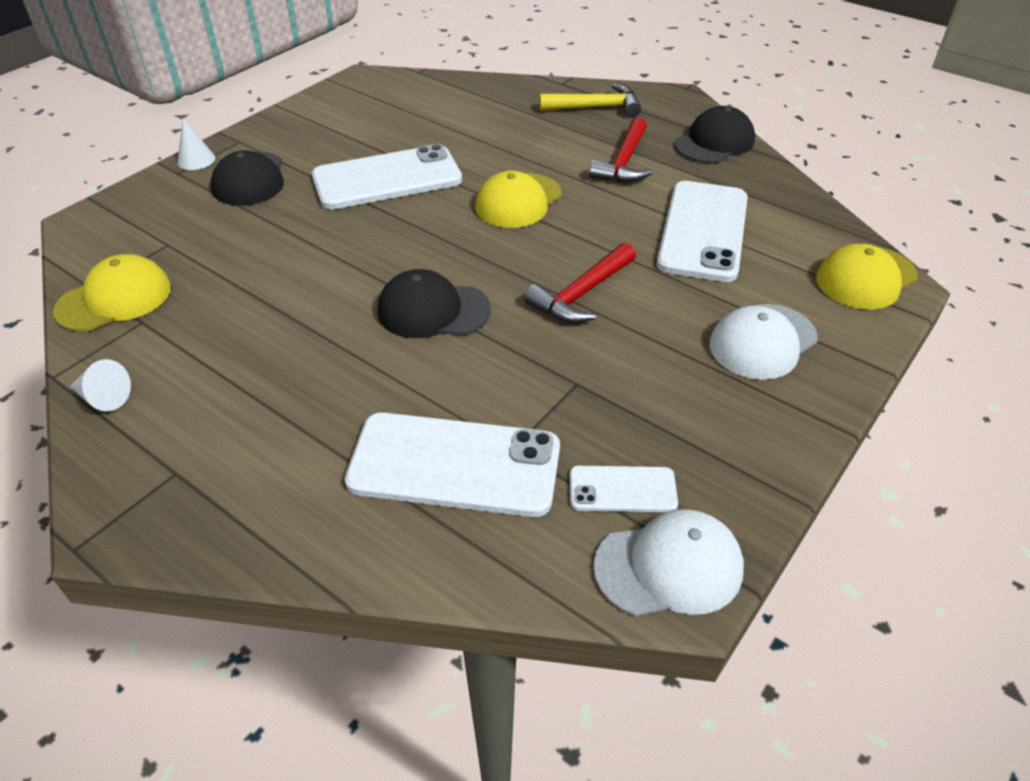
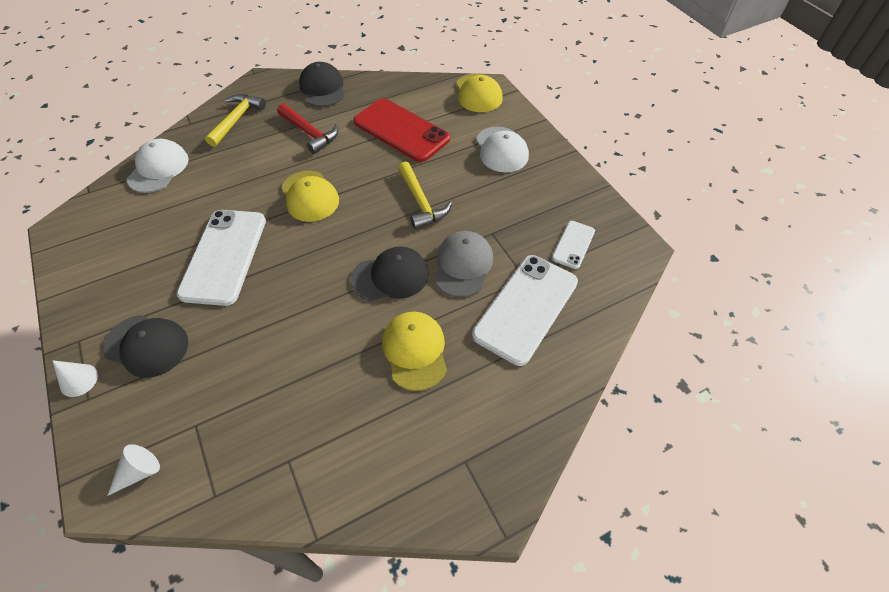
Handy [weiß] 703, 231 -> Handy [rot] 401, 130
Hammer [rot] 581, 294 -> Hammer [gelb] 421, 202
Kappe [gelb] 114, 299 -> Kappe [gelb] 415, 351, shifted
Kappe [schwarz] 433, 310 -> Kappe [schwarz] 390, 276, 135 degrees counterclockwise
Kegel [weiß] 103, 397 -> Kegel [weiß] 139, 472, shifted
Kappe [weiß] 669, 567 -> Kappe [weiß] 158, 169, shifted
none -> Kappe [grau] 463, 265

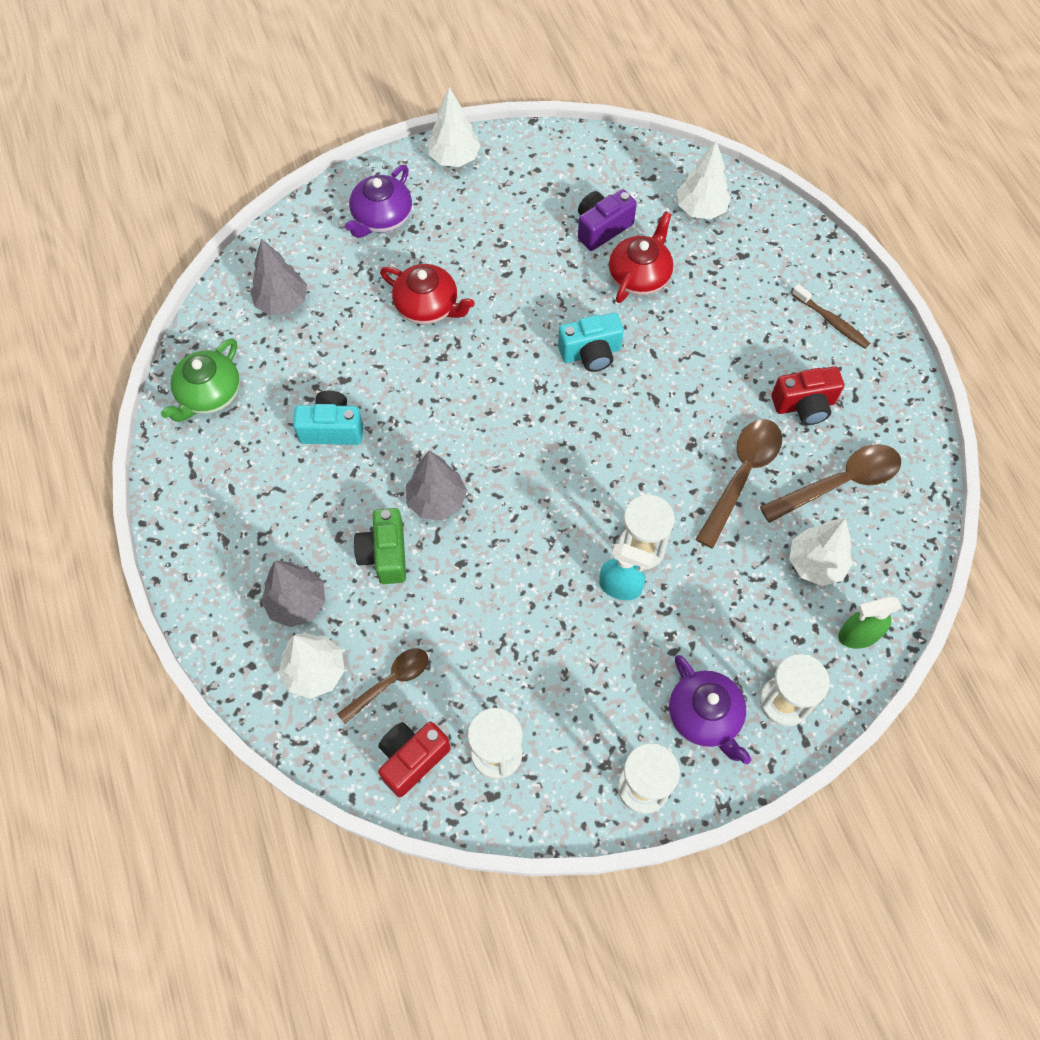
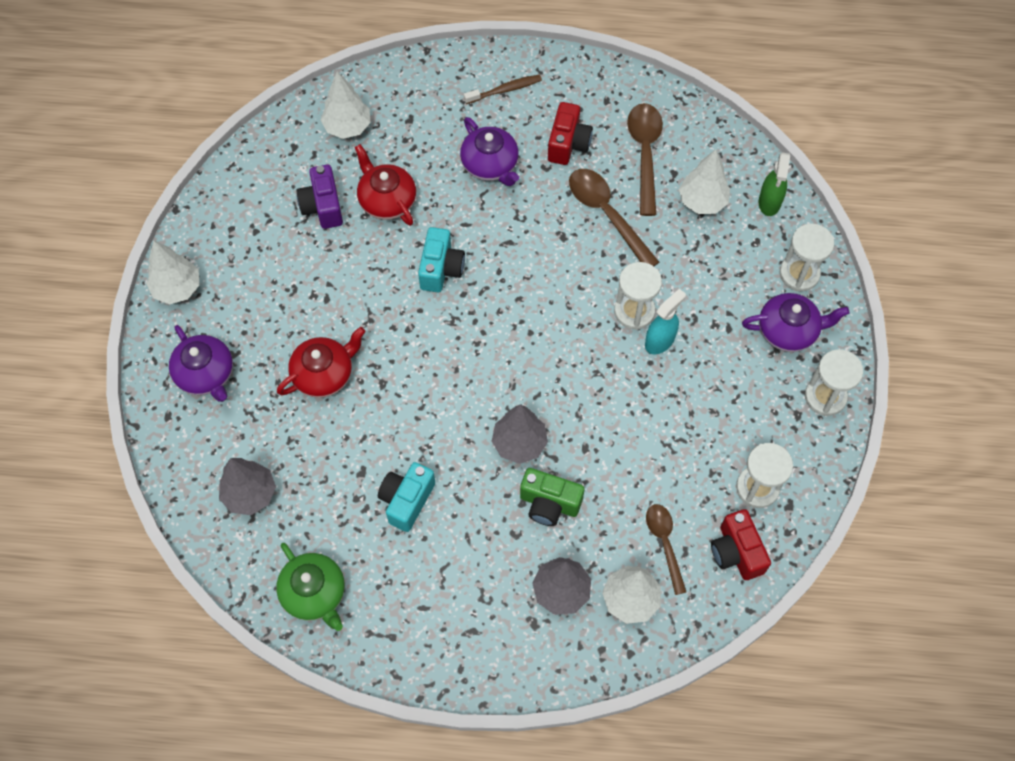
none -> Teekanne [lila] 490, 165

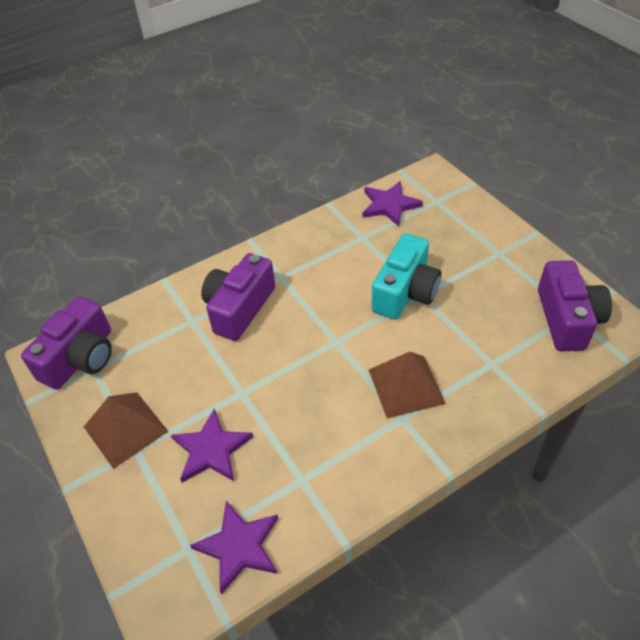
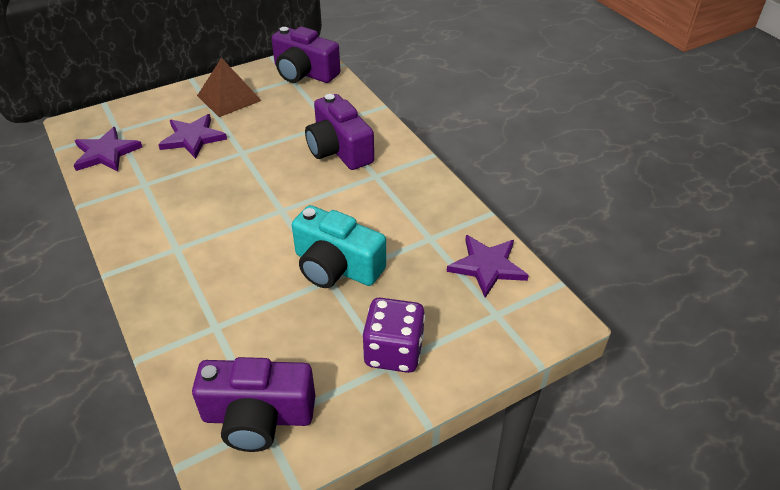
Kamera [lila] 239, 308 -> Kamera [lila] 339, 149, 150 degrees counterclockwise
Pyramide [braun] 406, 386 -> none
none -> Spielwürfel [lila] 393, 352

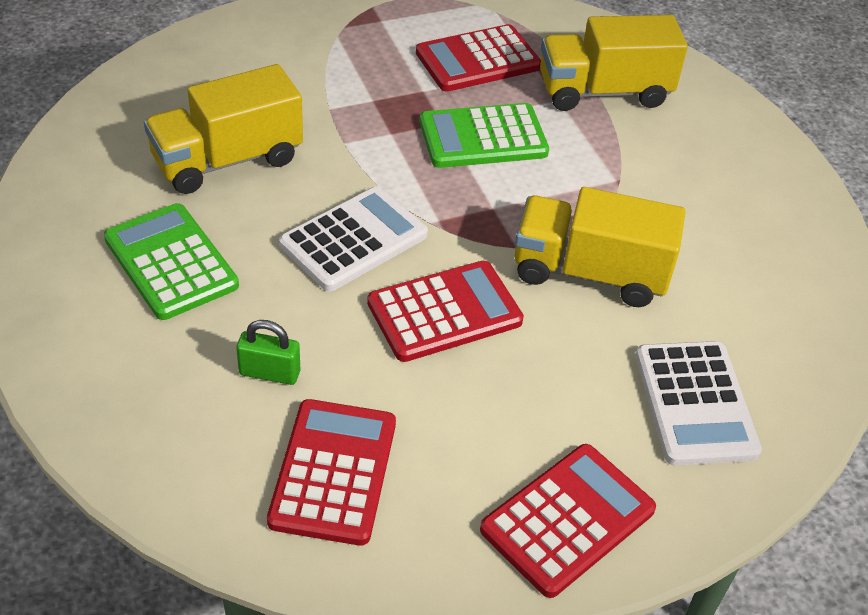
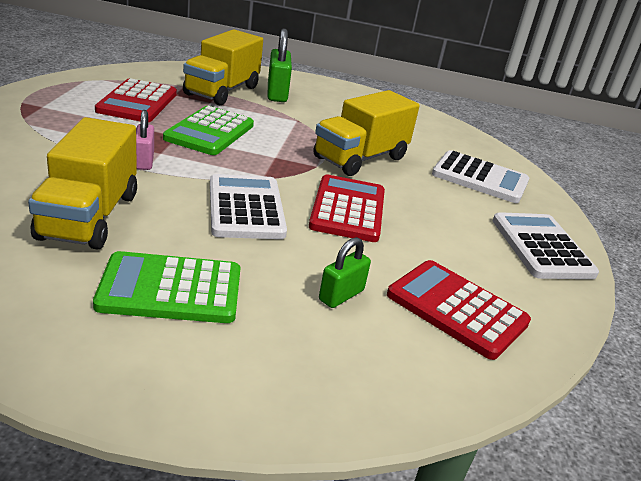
Taschenrechner [rot] 567, 520 -> Taschenrechner [weiß] 541, 247
none -> Vorhängeschloss [grün] 277, 93
none -> Vorhängeschloss [rosa] 144, 161

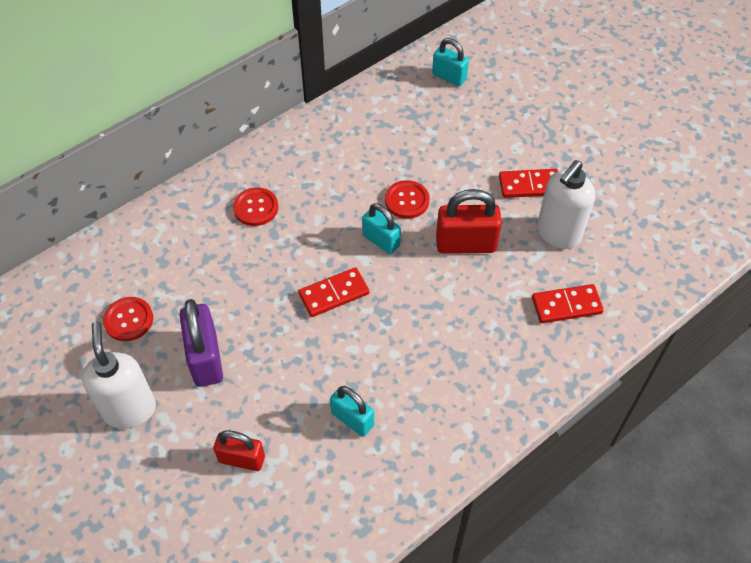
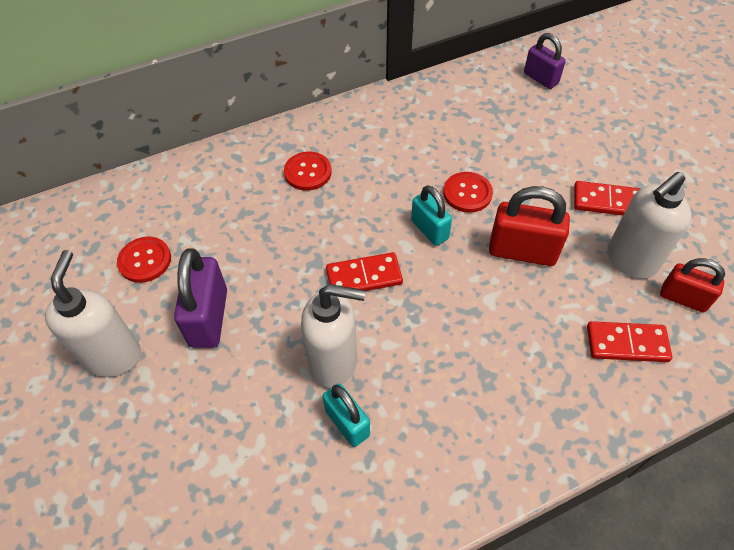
Vorhängeschloss [türkis] 449, 77 -> Vorhängeschloss [lila] 540, 78
Vorhängeschloss [rot] 241, 459 -> Vorhängeschloss [rot] 683, 298, shifted
none -> Seifenspender [weiß] 334, 362

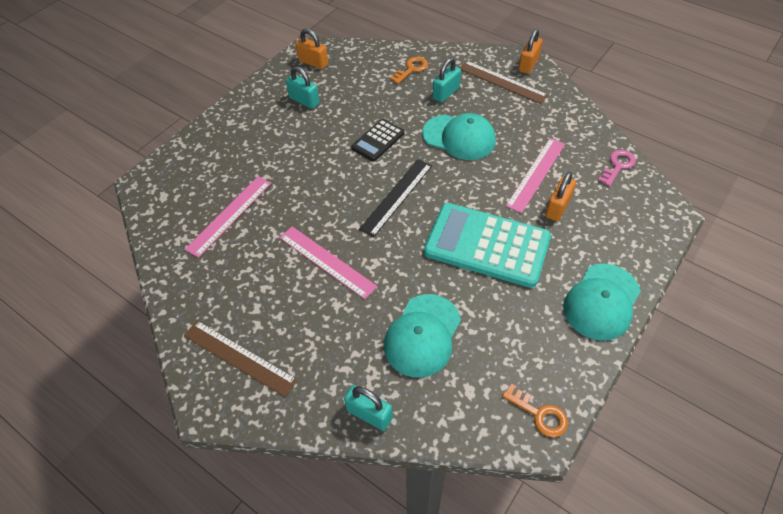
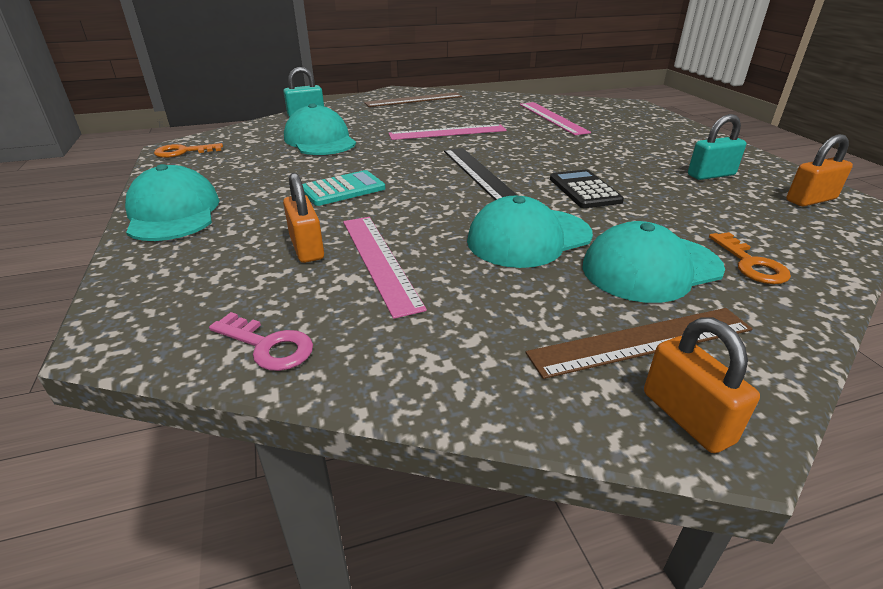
Vorhängeschloss [türkis] 446, 93 -> Kappe [türkis] 650, 268
Schlüssel [rosa] 618, 166 -> Schlüssel [rosa] 268, 346, 45 degrees counterclockwise
Taschenrechner [türkis] 487, 245 -> Taschenrechner [türkis] 343, 189, x0.51

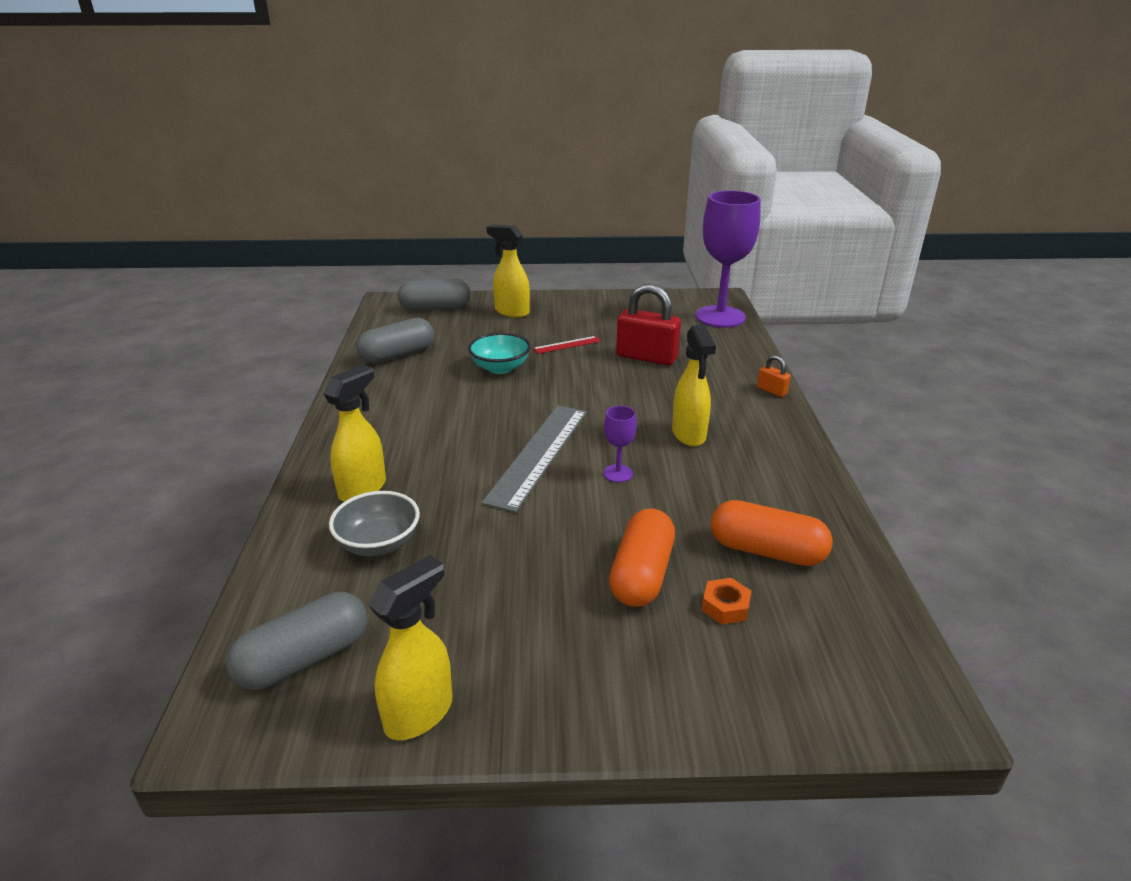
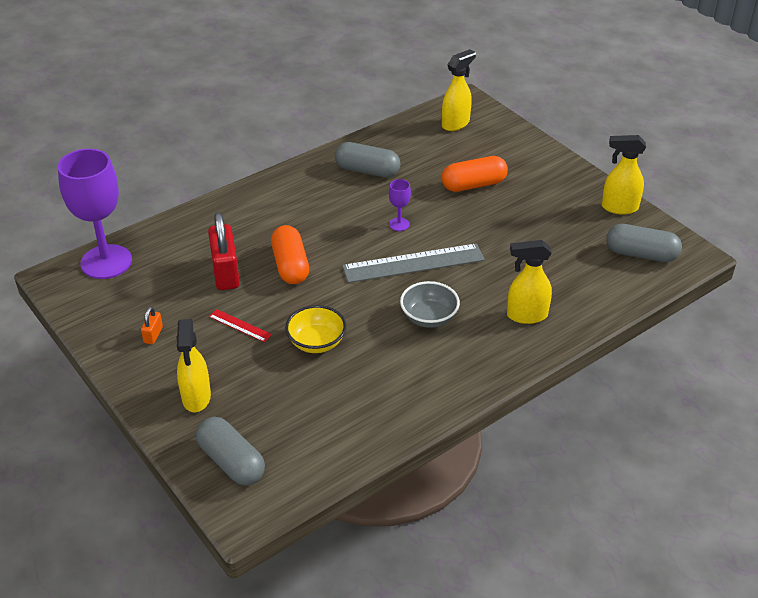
Kapsel [grau] 397, 355 -> Kapsel [grau] 367, 171, shifted
Sprühflasche [gelb] 689, 435 -> Sprühflasche [gelb] 456, 124, shifted
Schüssel [türkis] 500, 368 -> Schüssel [gelb] 316, 342
Vorhängeschloss [orange] 771, 391 -> Vorhängeschloss [orange] 153, 335, shifted
Schüssel [grau] 379, 544 -> Schüssel [grau] 429, 318, shifted
Kapsel [orange] 766, 551 -> Kapsel [orange] 290, 266, shifted
Sechskantmutter [orange] 725, 606 -> none

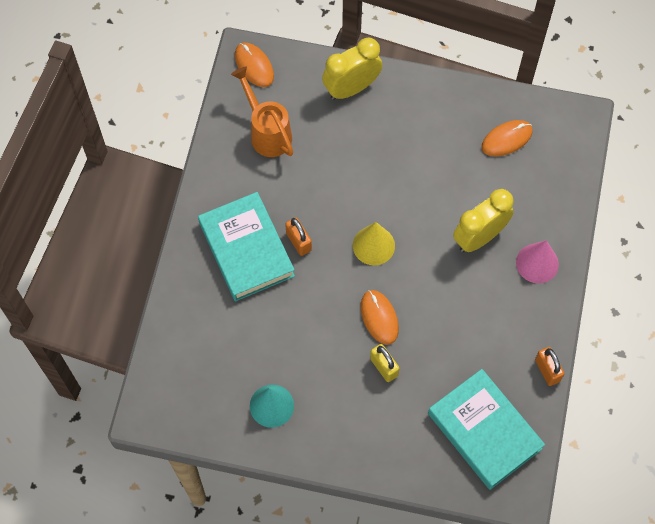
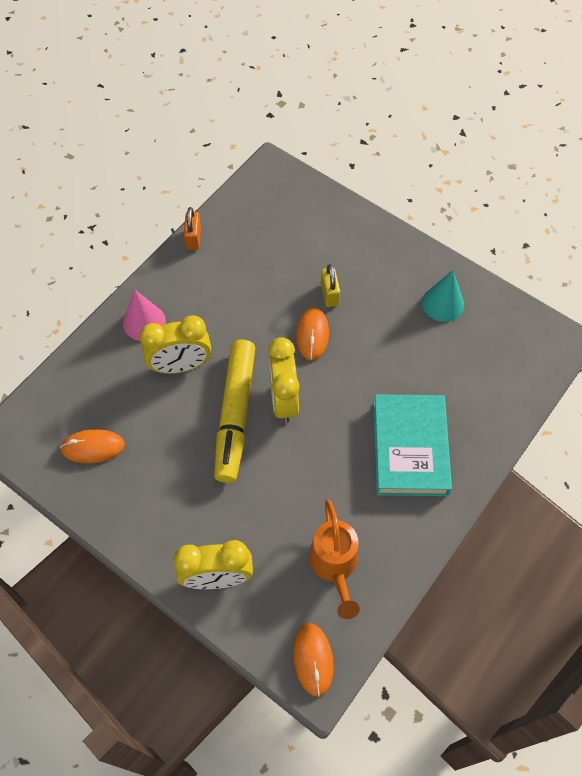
Vorhängeschloss [orange] 298, 241 -> none
Kegel [gelb] 373, 245 -> Wecker [gelb] 283, 400
Buch [türkis] 484, 431 -> none
none -> Filzstift [gelb] 235, 414

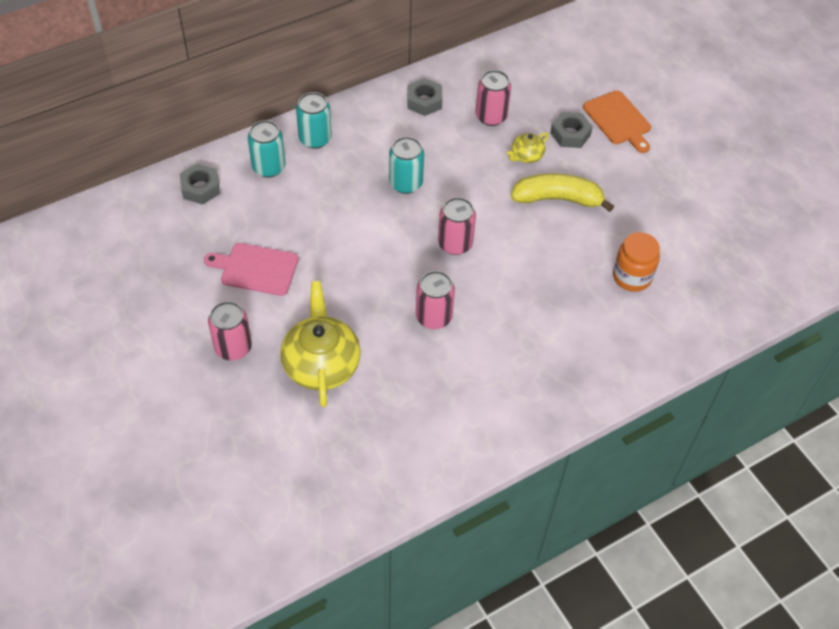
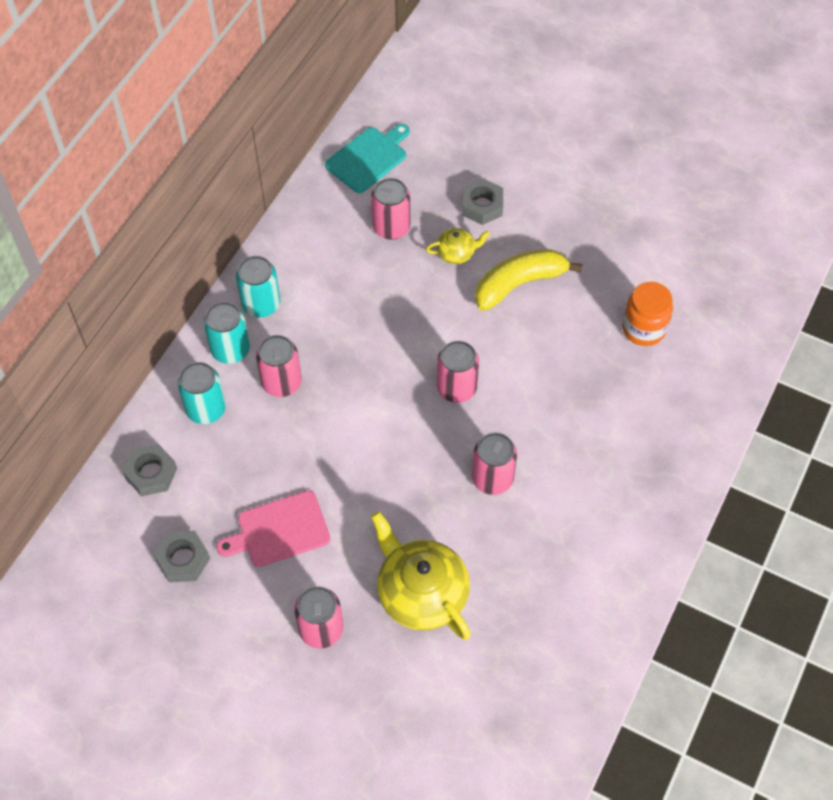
Sechskantmutter [grau] 424, 101 -> Sechskantmutter [grau] 183, 559, shifted
Schneidebrett [orange] 618, 120 -> none
Teekanne [gelb] 526, 156 -> Teekanne [gelb] 456, 253, 120 degrees counterclockwise
Dose [türkis] 405, 183 -> Dose [türkis] 261, 304, shifted
none -> Schneidebrett [türkis] 368, 158
none -> Dose [rosa] 281, 382

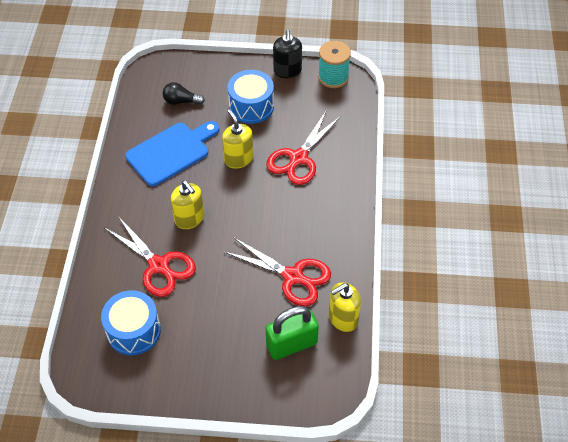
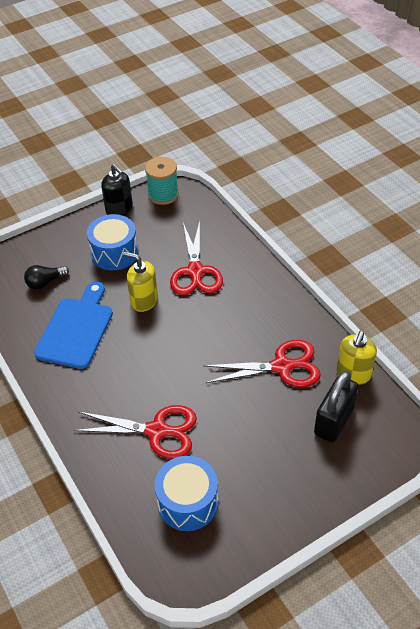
Seifenspender [gelb] 189, 219 -> none
Vorhängeschloss [grün] 291, 344 -> Vorhängeschloss [schwarz] 334, 421

